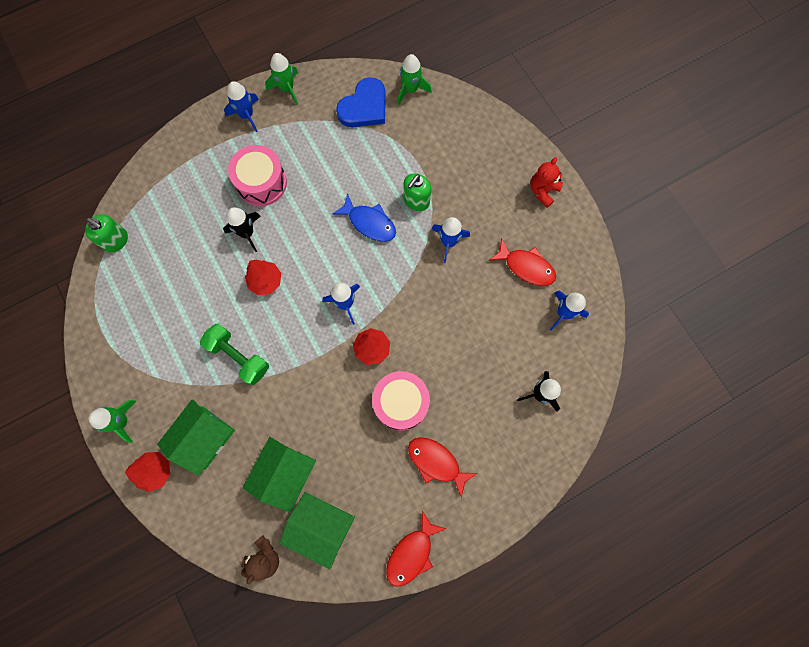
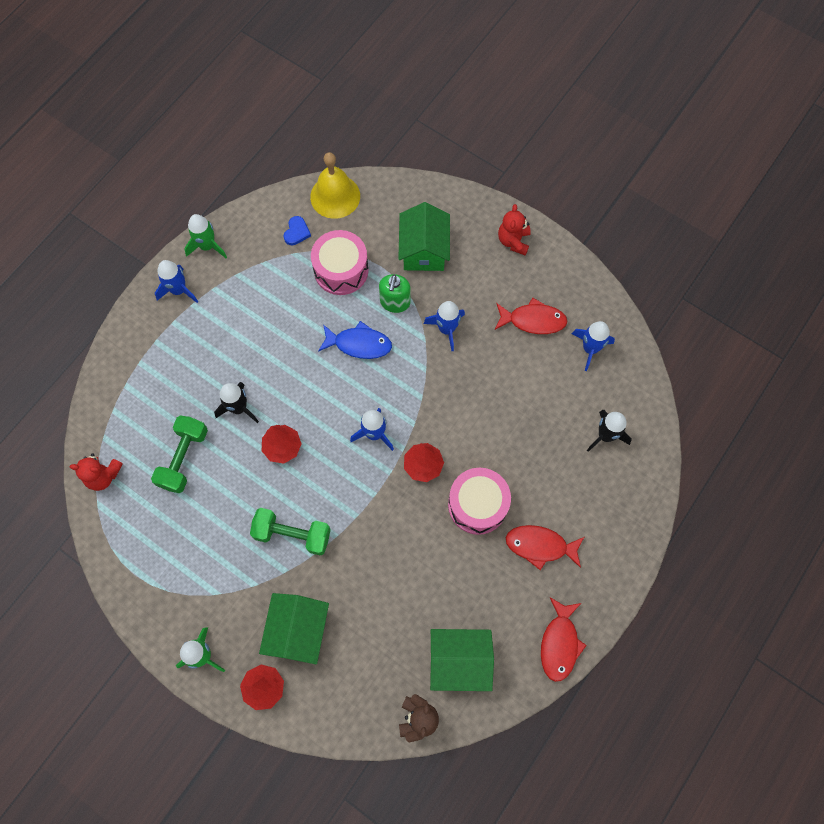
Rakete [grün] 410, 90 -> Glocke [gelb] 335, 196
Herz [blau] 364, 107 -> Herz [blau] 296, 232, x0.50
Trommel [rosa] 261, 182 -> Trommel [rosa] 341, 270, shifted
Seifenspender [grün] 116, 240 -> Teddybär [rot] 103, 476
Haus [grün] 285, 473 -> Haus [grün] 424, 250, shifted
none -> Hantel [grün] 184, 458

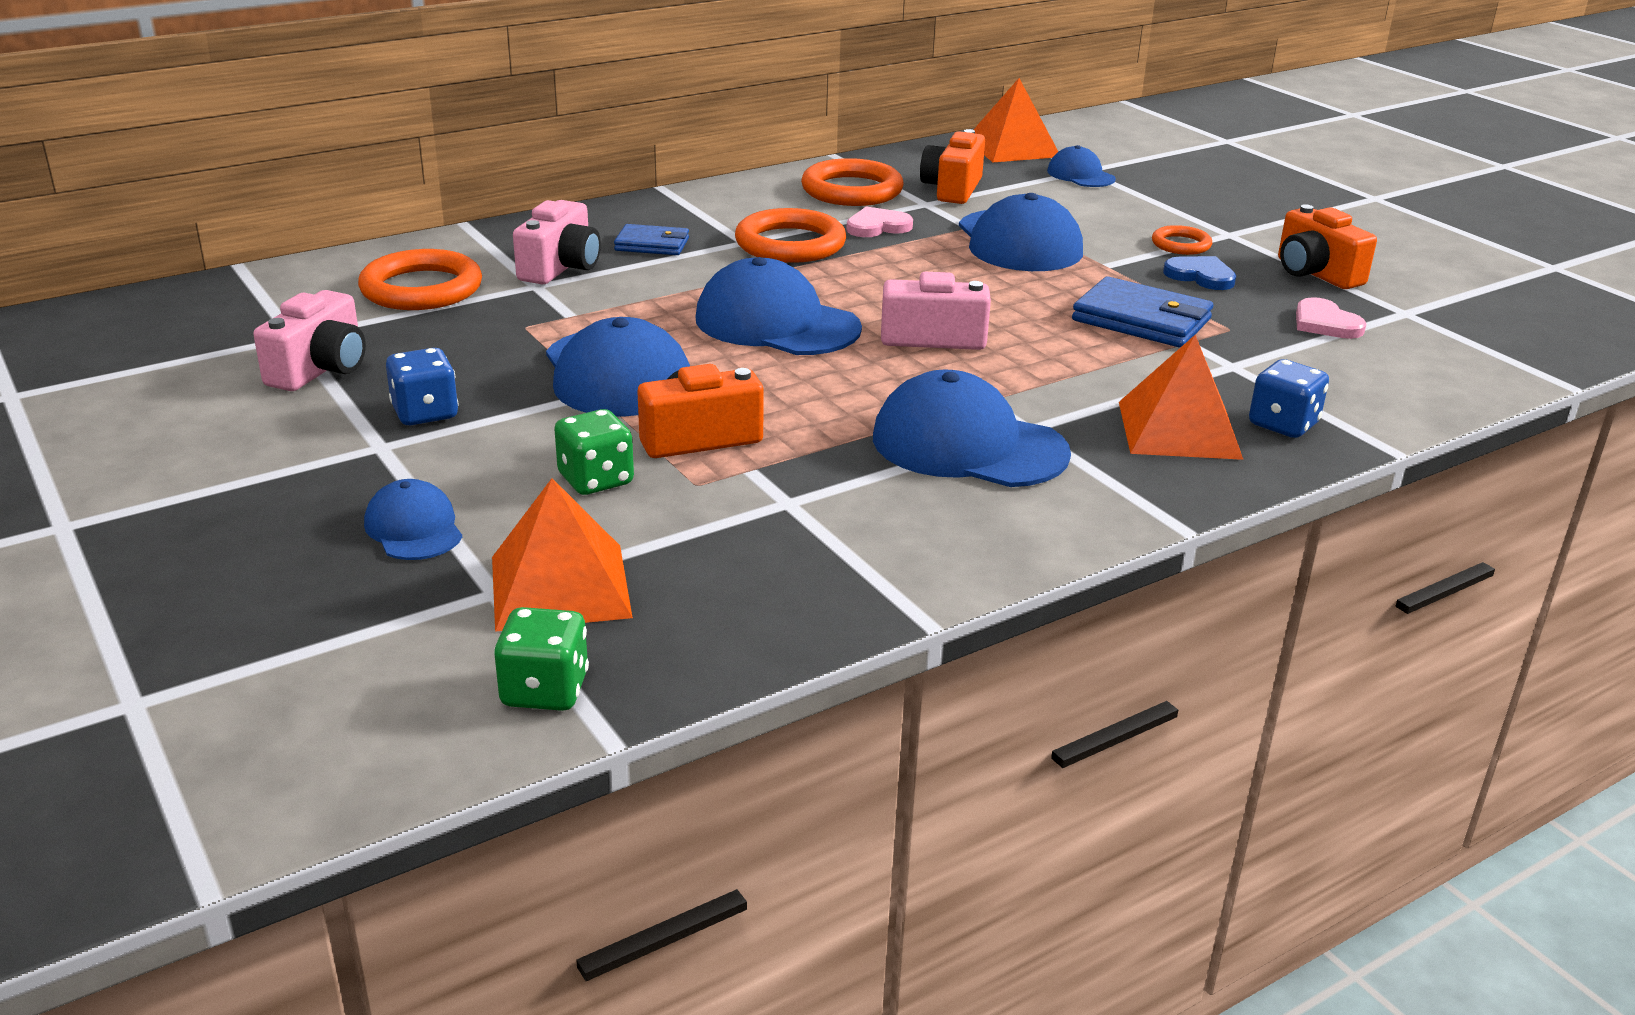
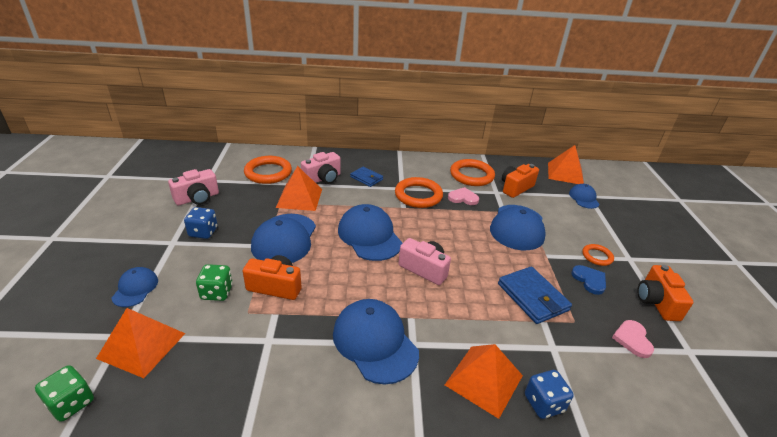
none -> Pyramide [orange] 299, 198

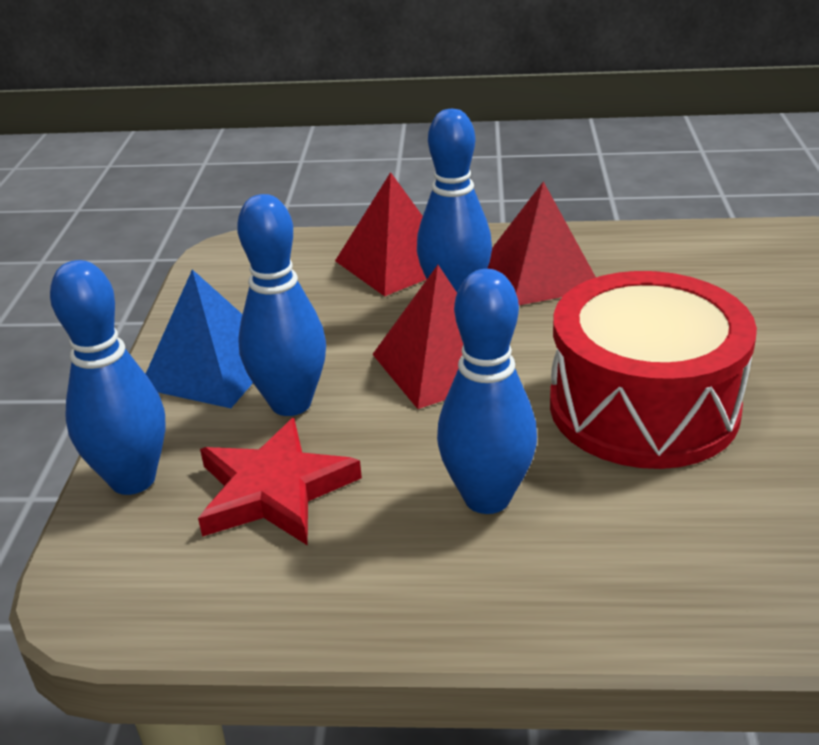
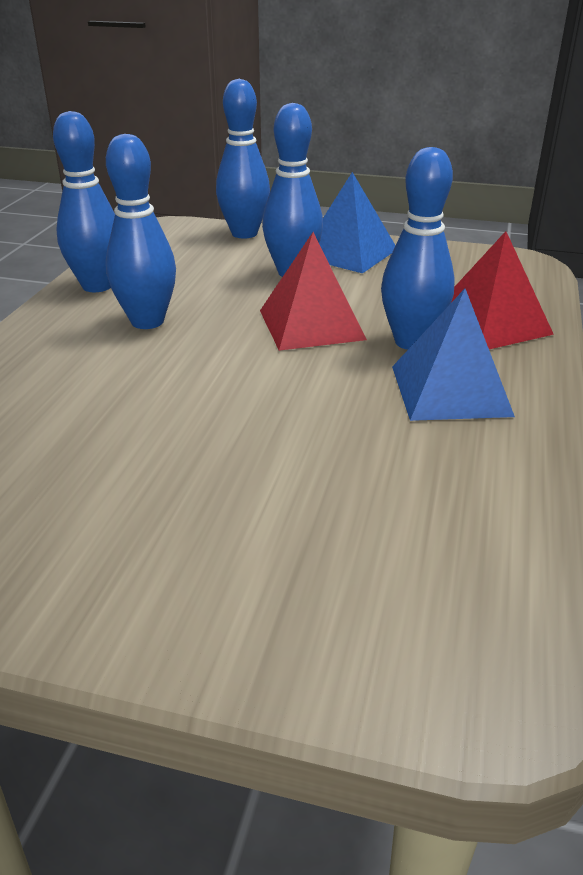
Pyramide [rot] 540, 275 -> Pyramide [blau] 450, 390
Trommel [rot] 643, 407 -> none
Stern [rot] 274, 490 -> none
none -> Bowlingkegel [blau] 97, 286

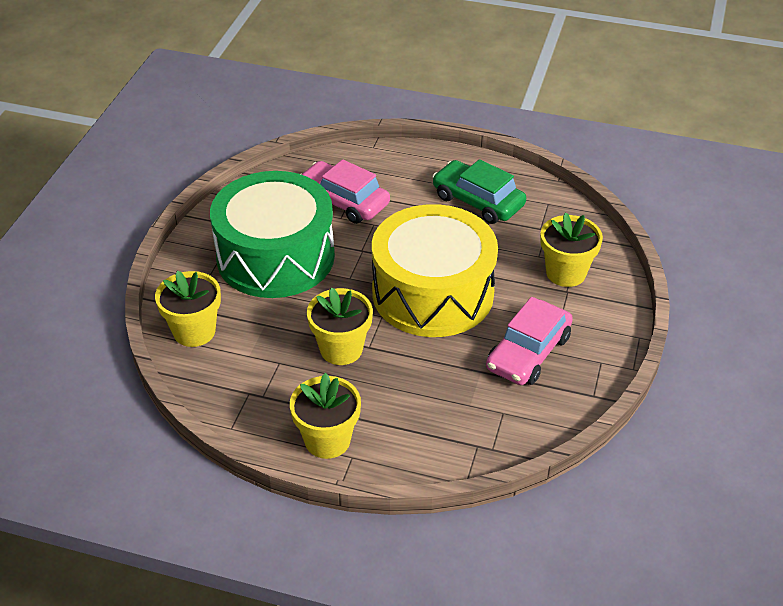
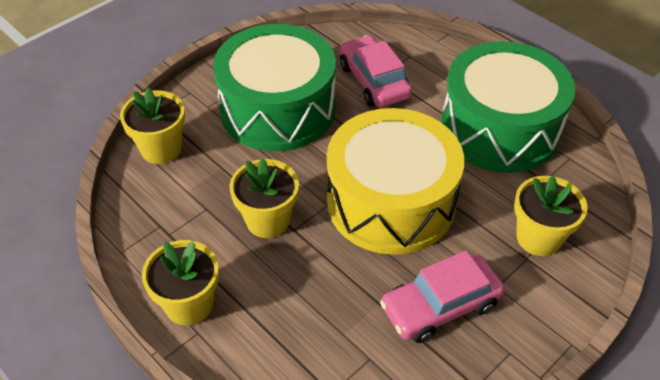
Auto [grün] 478, 201 -> Trommel [grün] 499, 128

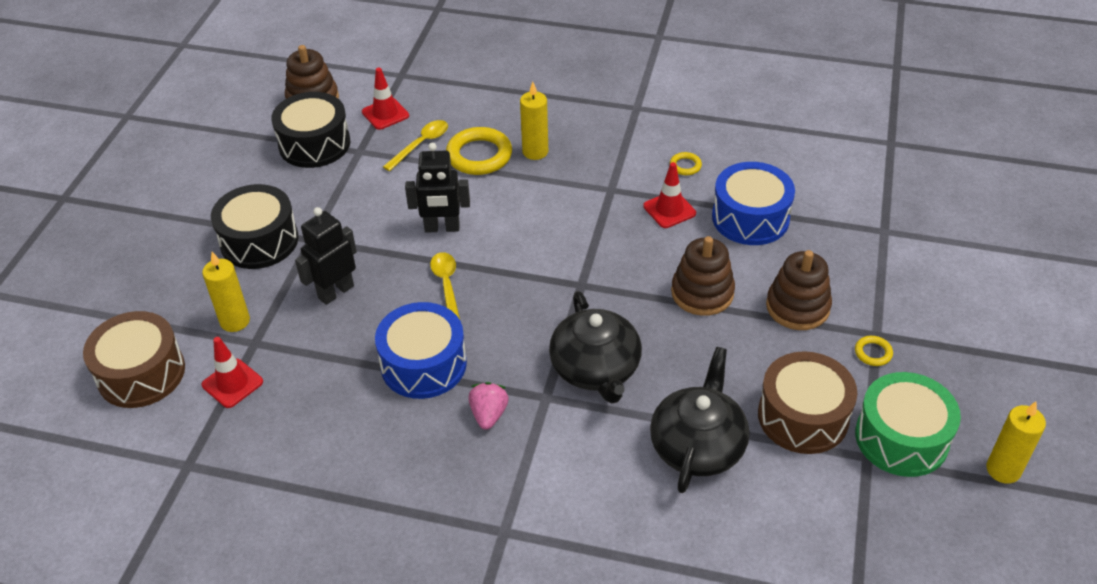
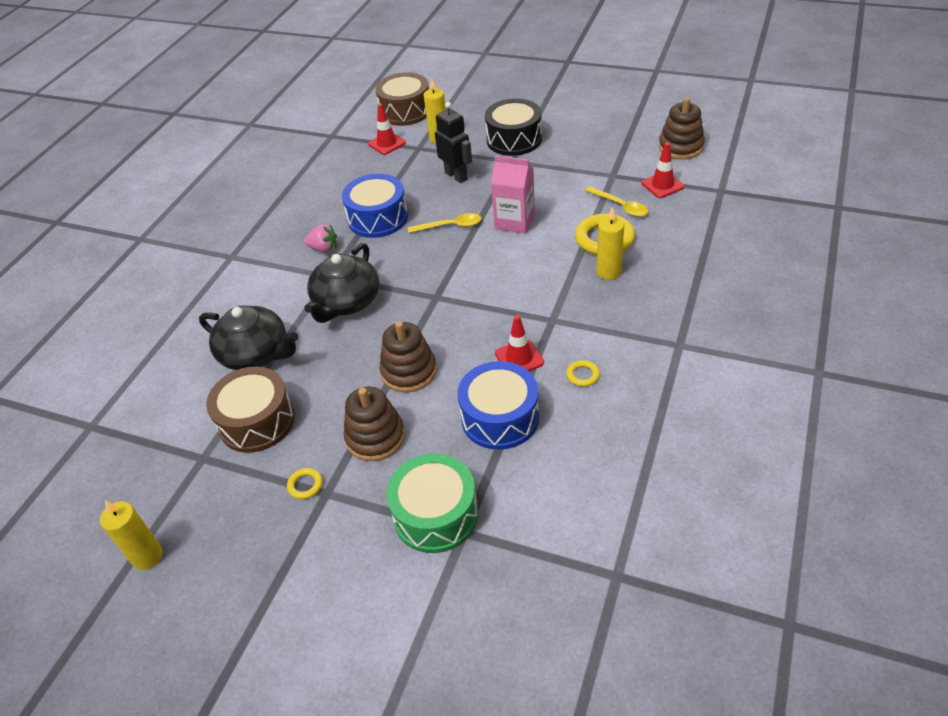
Trommel [schwarz] 314, 144 -> none
Roboter [schwarz] 442, 228 -> Getränkekarton [rosa] 514, 221
Teekanne [schwarz] 596, 369 -> Teekanne [schwarz] 346, 302, 60 degrees counterclockwise
Trommel [grün] 901, 438 -> Trommel [grün] 435, 514, shifted

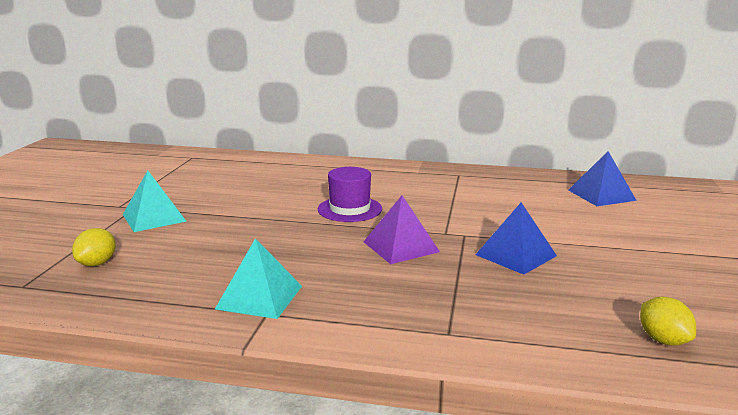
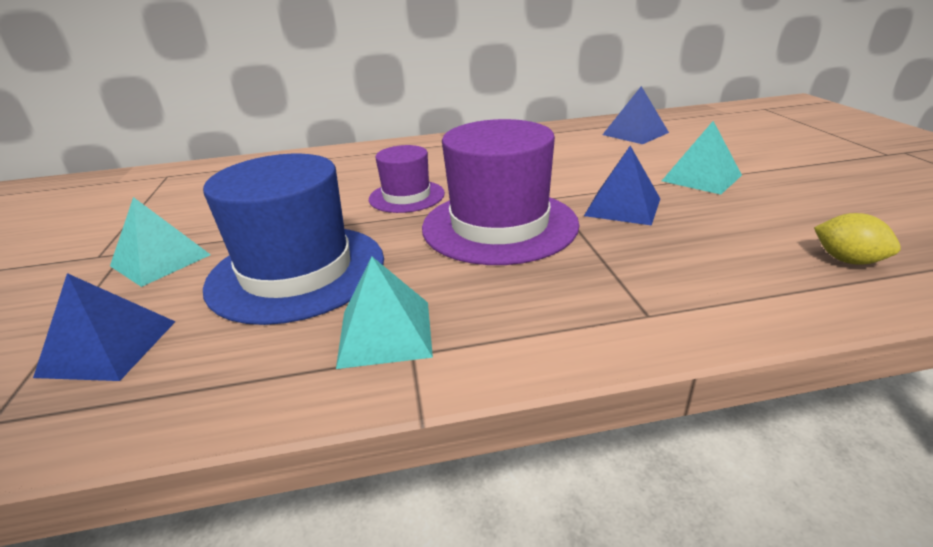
Pyramide [lila] 400, 246 -> Hut [lila] 499, 225
Zitrone [gelb] 97, 263 -> Pyramide [blau] 108, 347
none -> Pyramide [türkis] 701, 178
none -> Hut [blau] 297, 271

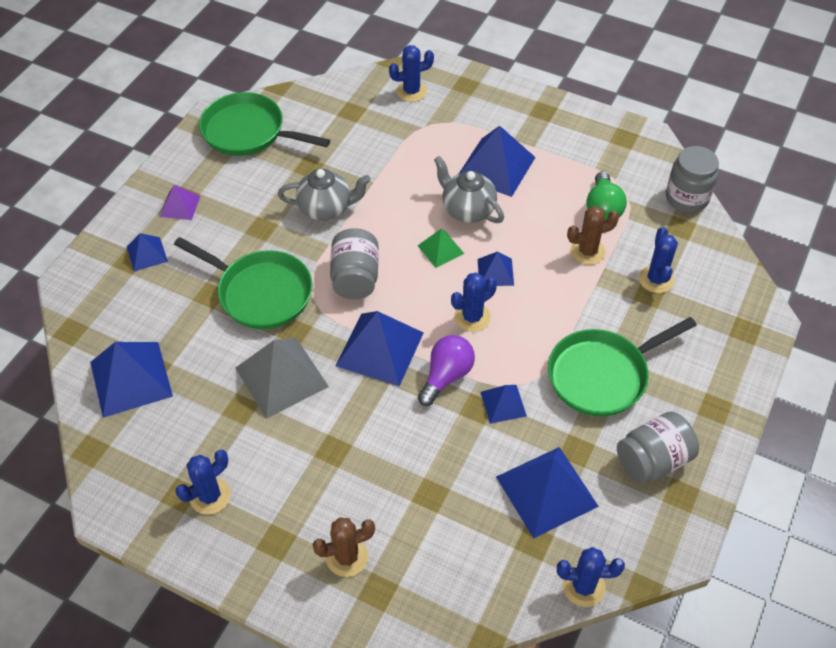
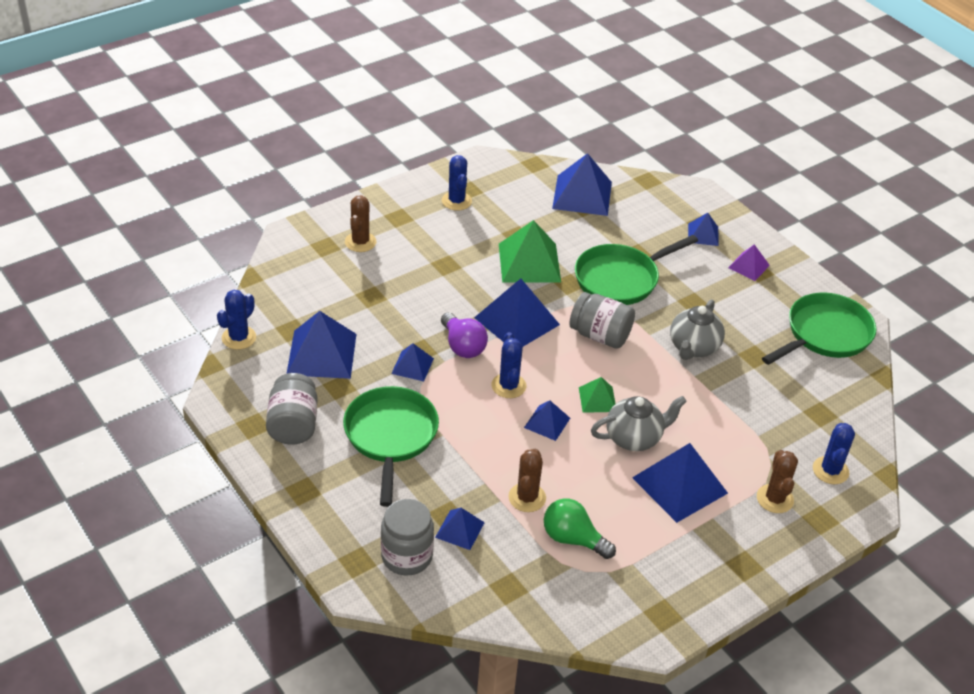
Einmachglas [grau] 686, 198 -> Einmachglas [grau] 407, 556, shifted
Kaktus [blau] 656, 279 -> Pyramide [blau] 460, 530
Pyramide [grau] 281, 377 -> Pyramide [grün] 529, 262
none -> Kaktus [braun] 775, 499

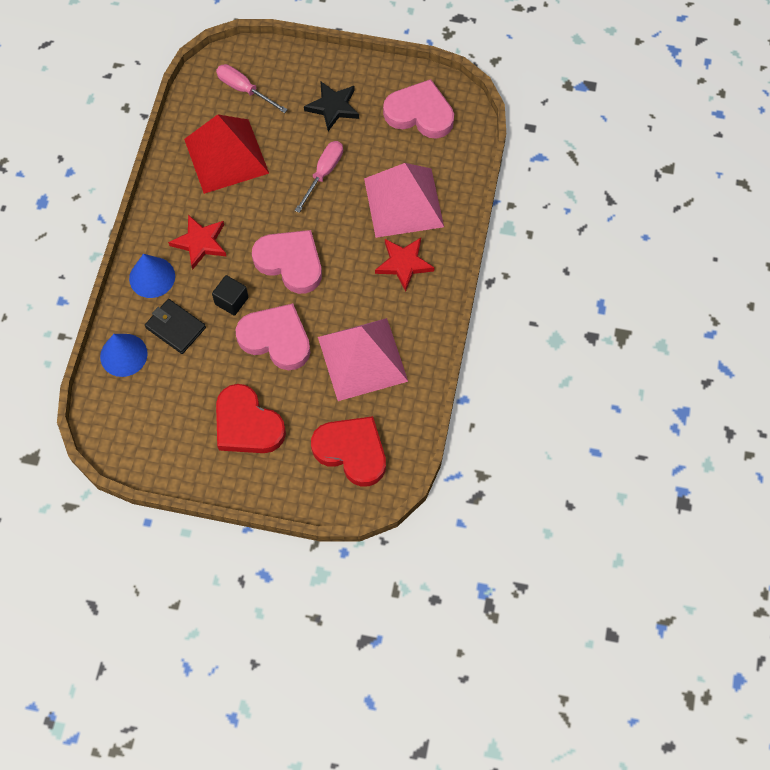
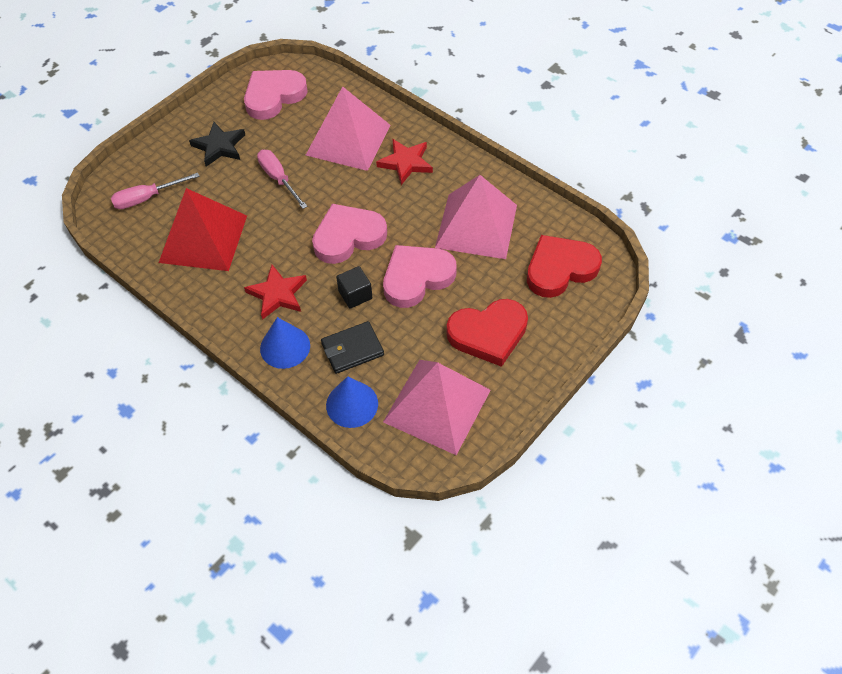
none -> Pyramide [rosa] 437, 405

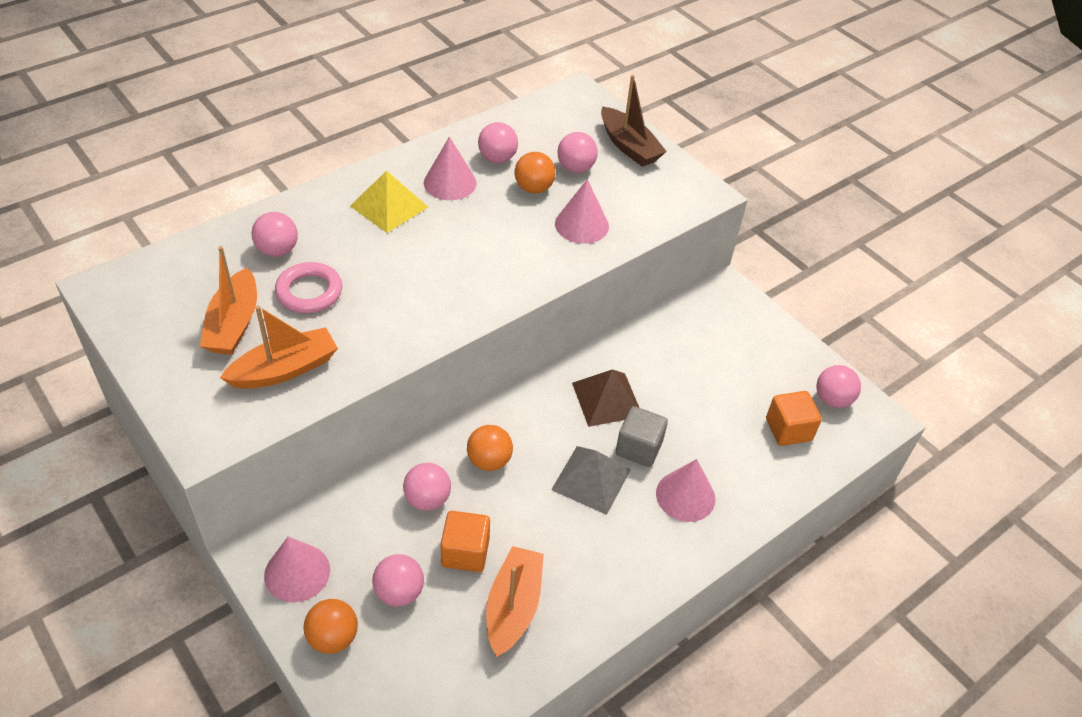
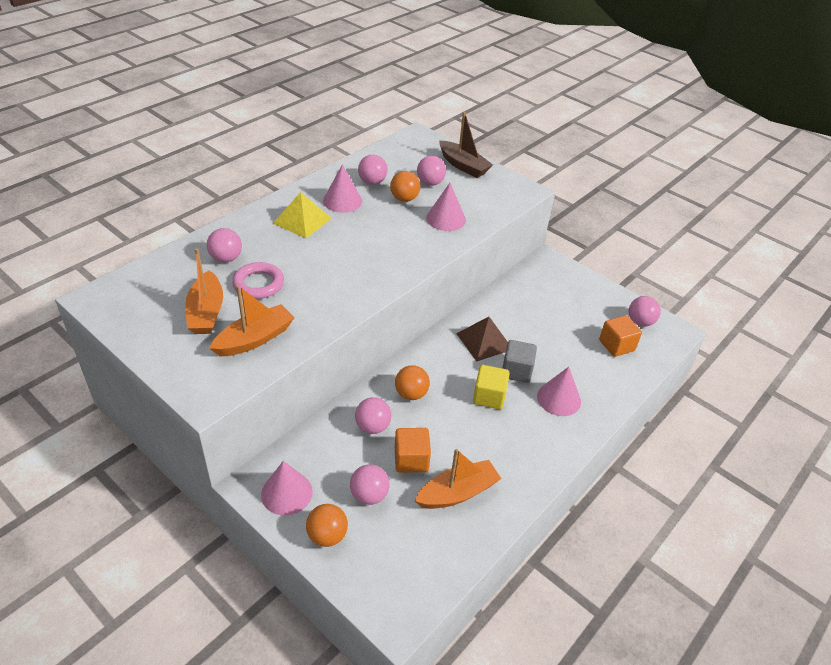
Pyramide [grau] 591, 479 -> Kubus [gelb] 489, 397
Boot [orange] 513, 607 -> Boot [orange] 457, 493, 60 degrees clockwise

